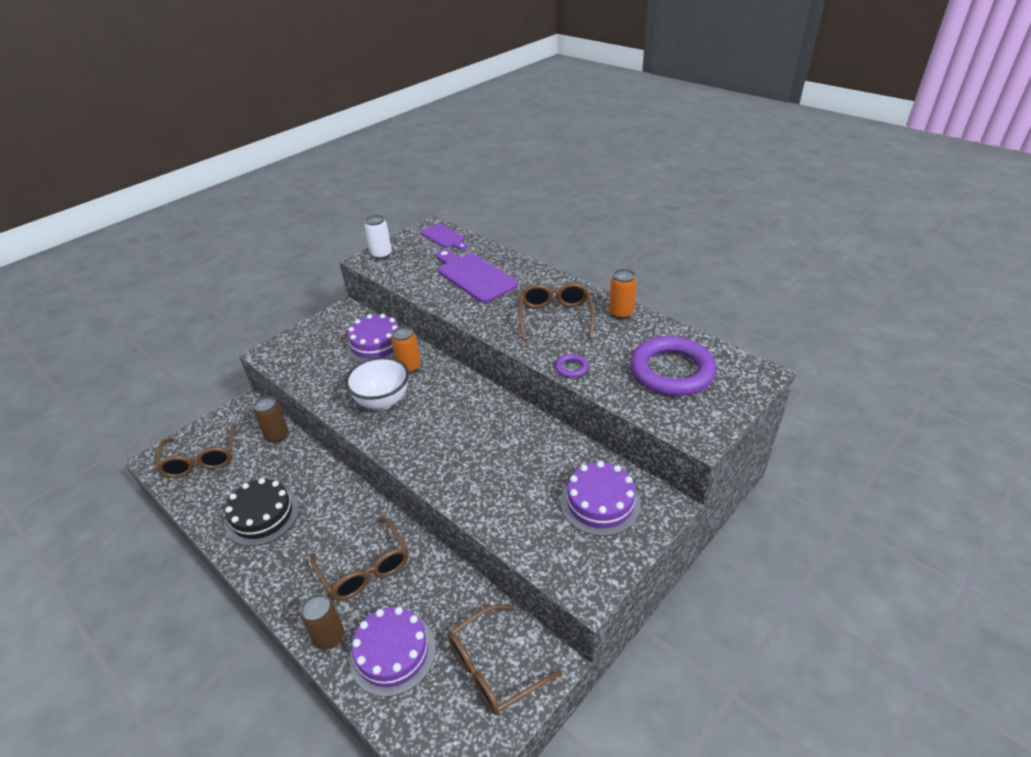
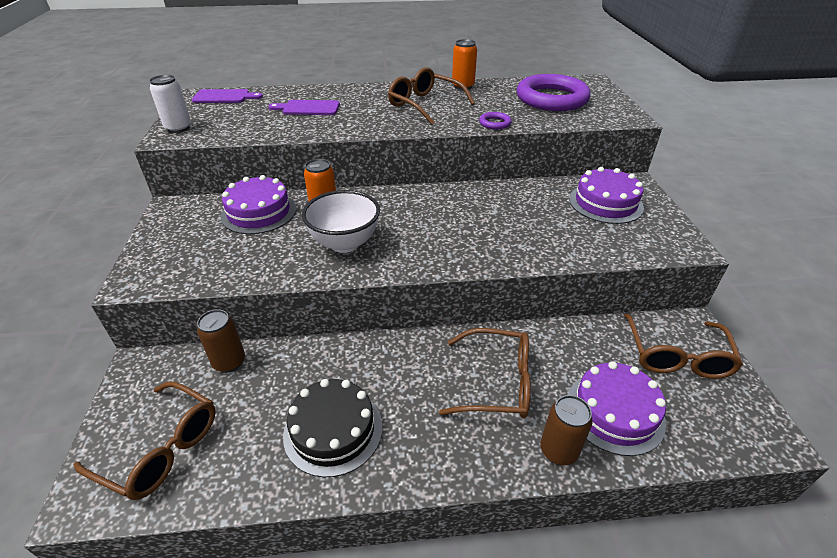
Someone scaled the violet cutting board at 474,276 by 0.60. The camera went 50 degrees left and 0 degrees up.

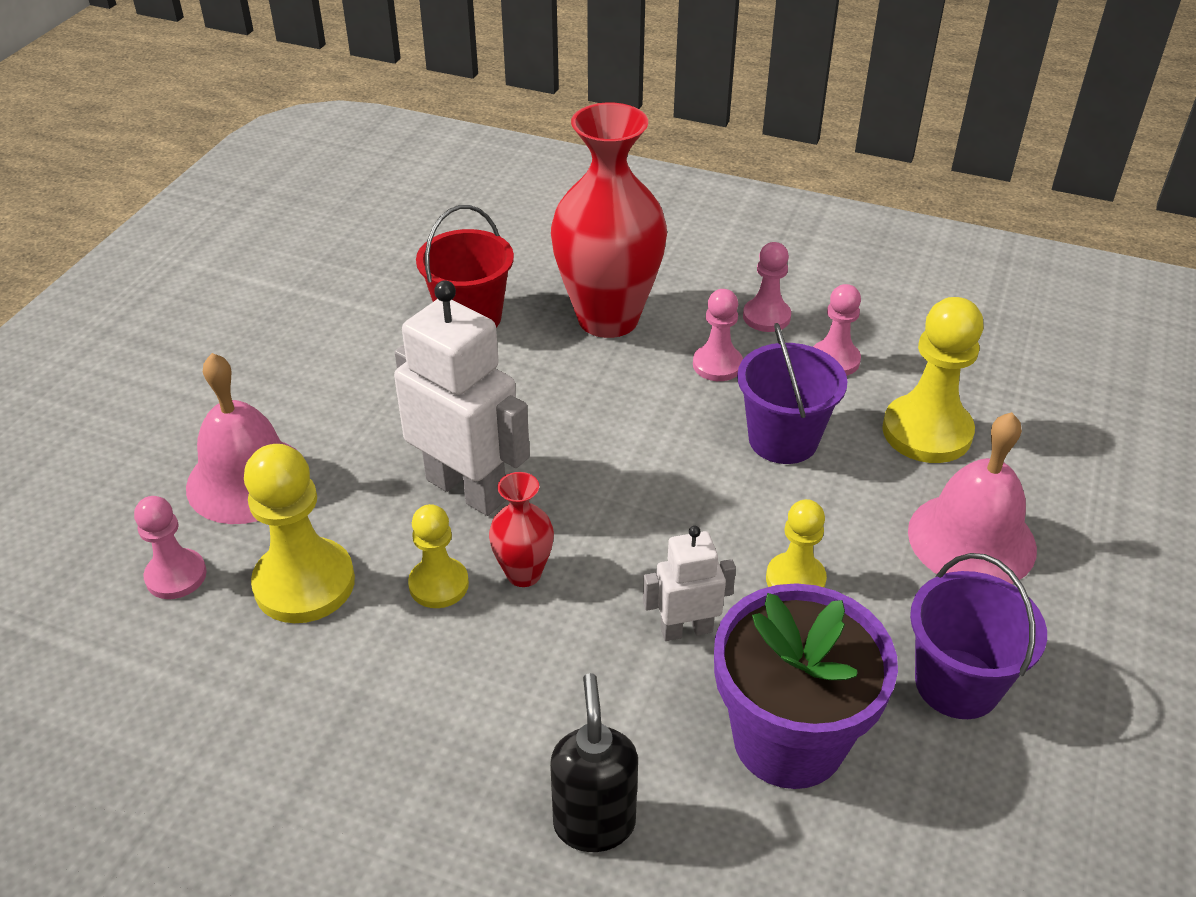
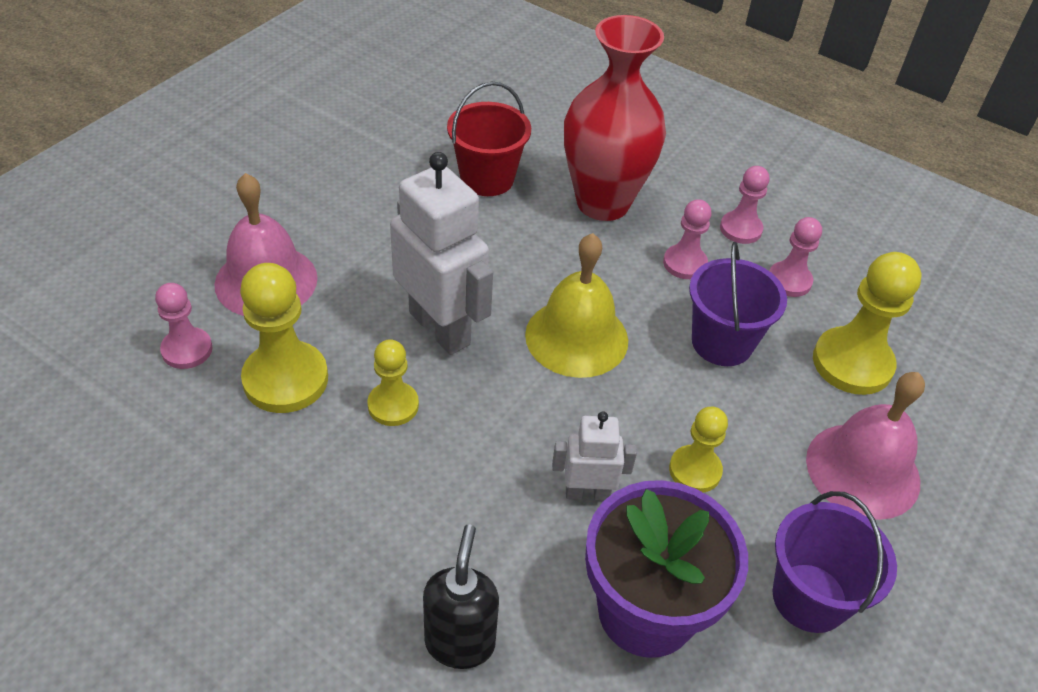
Someone took away the scarlet vase at 523,573. Someone put down the yellow hand bell at 576,337. The camera went 10 degrees right and 5 degrees up.

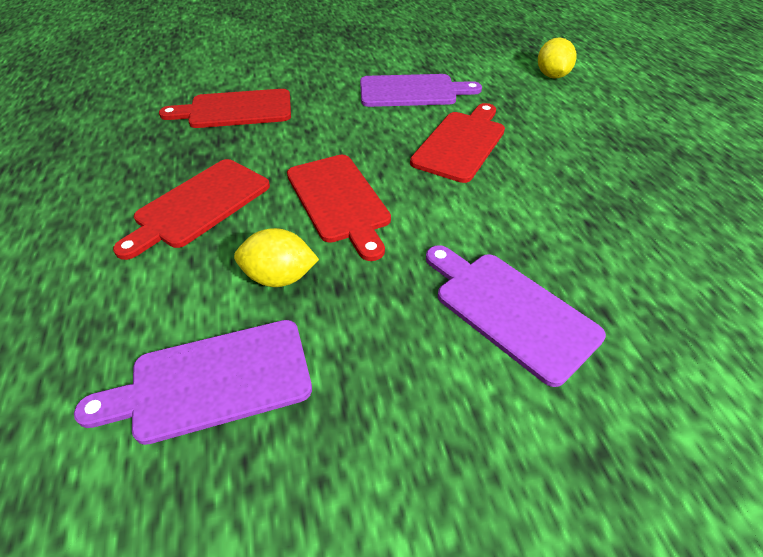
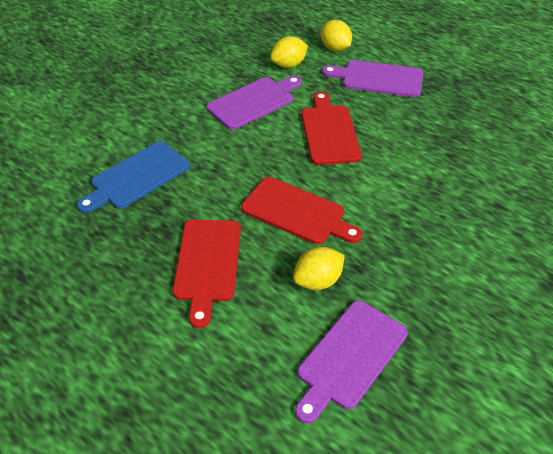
Someone repainted the scarlet cutting board at 236,110, which became the royal blue cutting board at 137,177. Someone carried the violet cutting board from 510,310 to 378,79. Someone put down the yellow citrus fruit at 288,65. The camera went 35 degrees left and 0 degrees up.

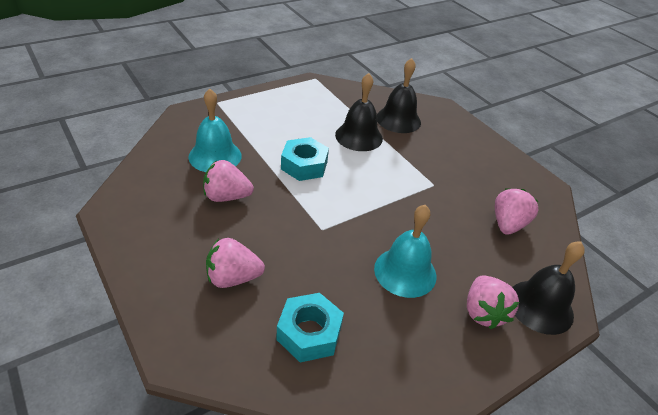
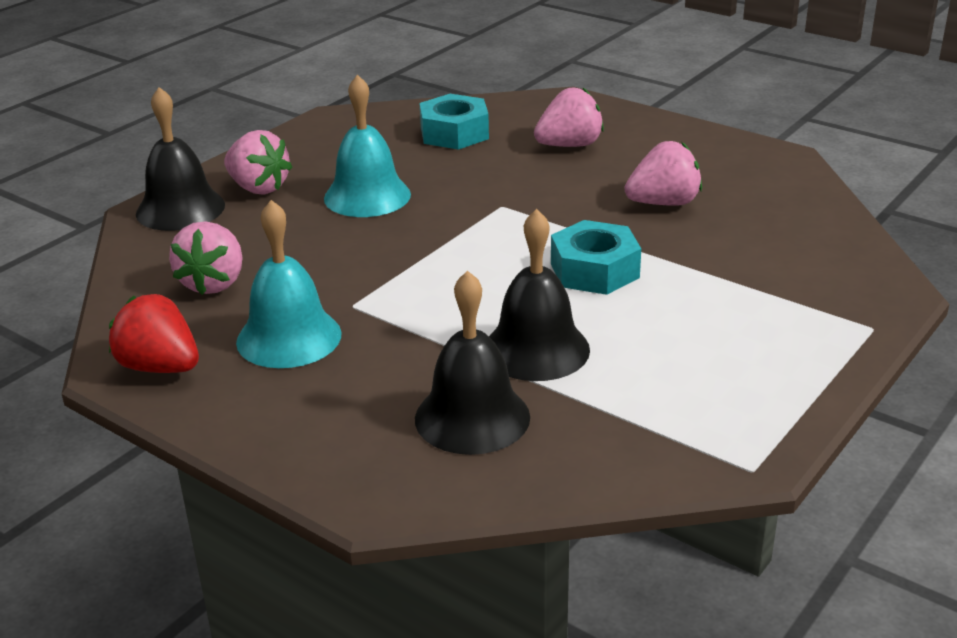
Someone carried the teal hand bell from 215,156 to 289,337. Someone rotated the rosy toy strawberry at 483,312 by 150 degrees clockwise. Someone put down the scarlet toy strawberry at 160,367. The camera went 165 degrees right and 10 degrees down.

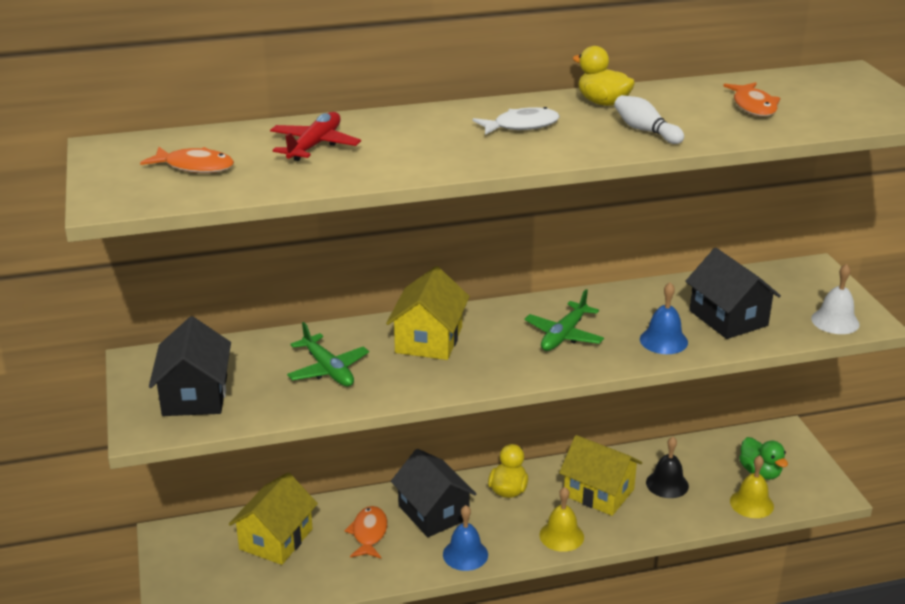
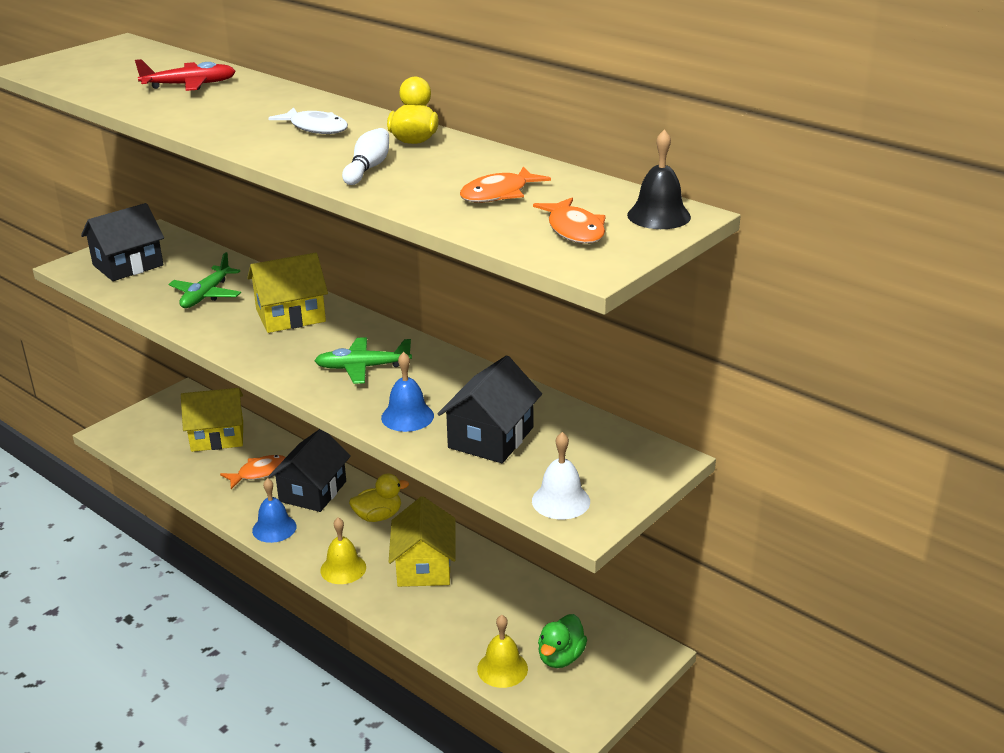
Someone carried the orange toy fish from 195,167 to 574,230. Someone carried the jet-black hand bell from 667,484 to 659,216. The camera went 55 degrees right and 0 degrees up.

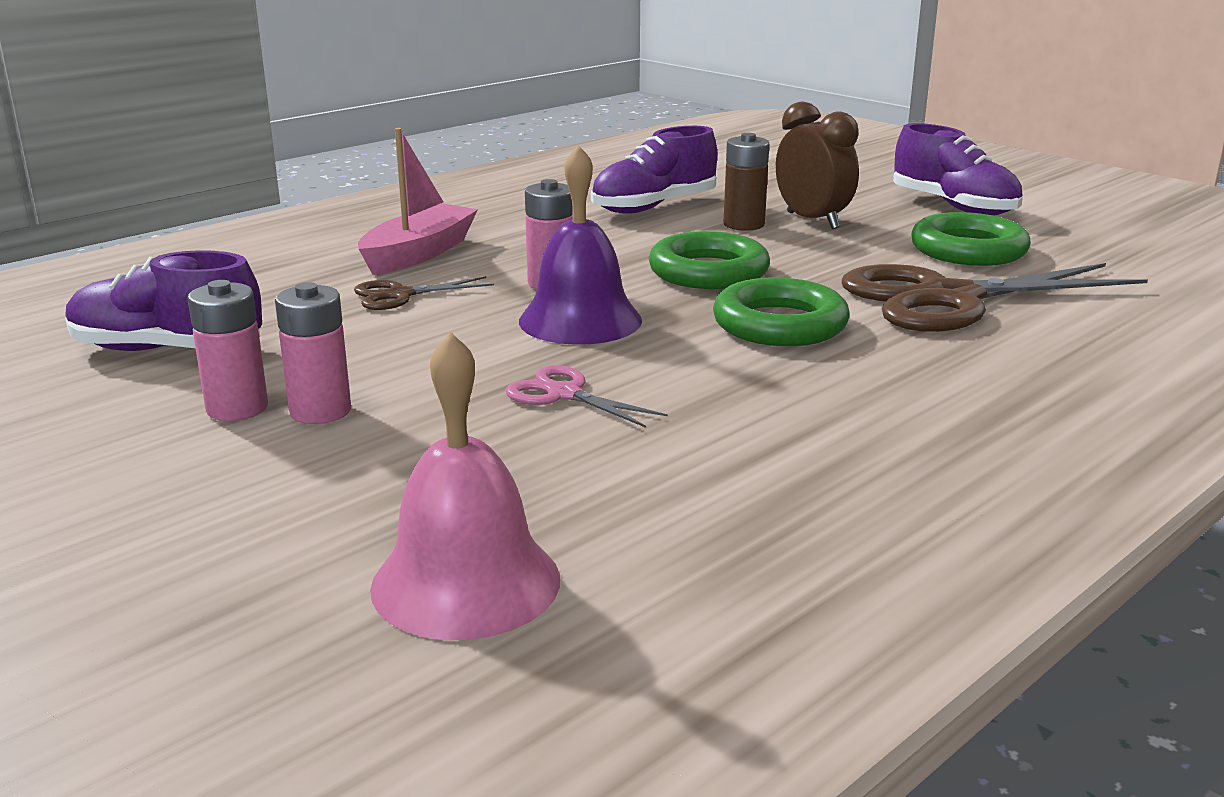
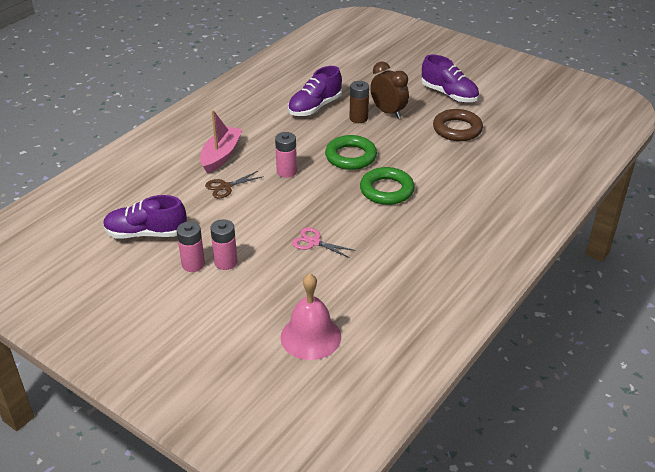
Someone took away the violet hand bell at 580,320. Someone took away the dark brown pair of scissors at 948,299. Someone repainted the emerald torus at 968,250, which became the dark brown torus at 457,129. The camera went 10 degrees left and 15 degrees up.

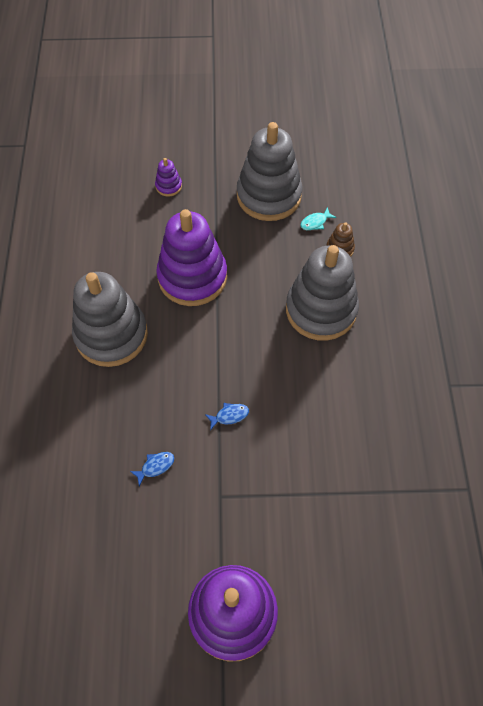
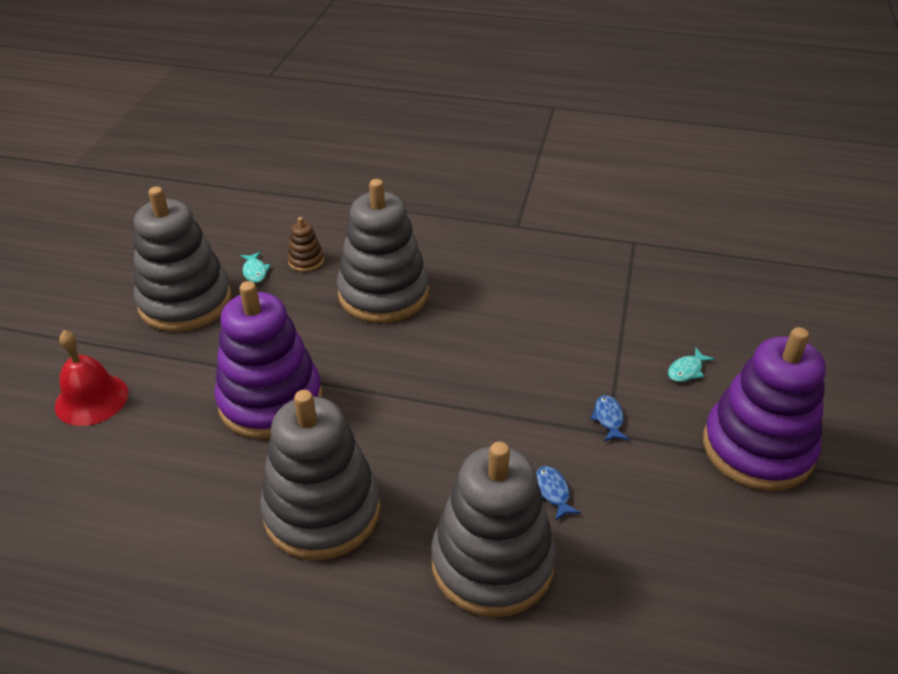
Someone swapped the violet stacking toy at 168,186 for the scarlet hand bell at 91,399. Someone carried the royal blue toy fish from 229,416 to 608,418. Someone put down the grey stacking toy at 492,563. Someone put down the teal toy fish at 686,370. The camera went 75 degrees left and 20 degrees down.

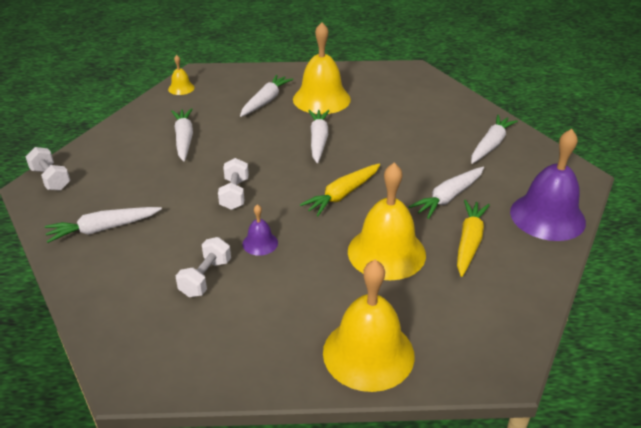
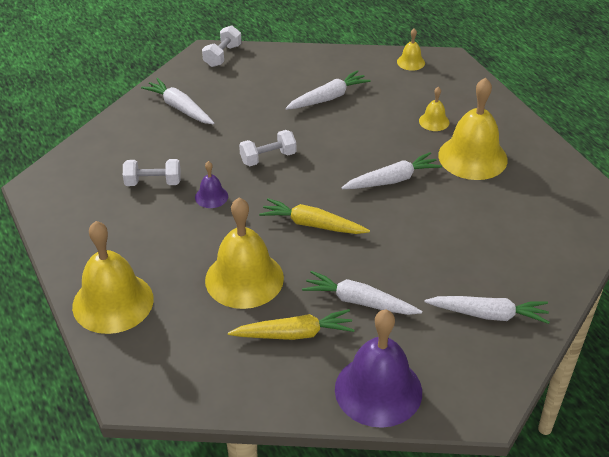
Someone swapped the pure white root vegetable at 265,101 for the yellow hand bell at 434,121. The camera went 65 degrees right and 5 degrees up.

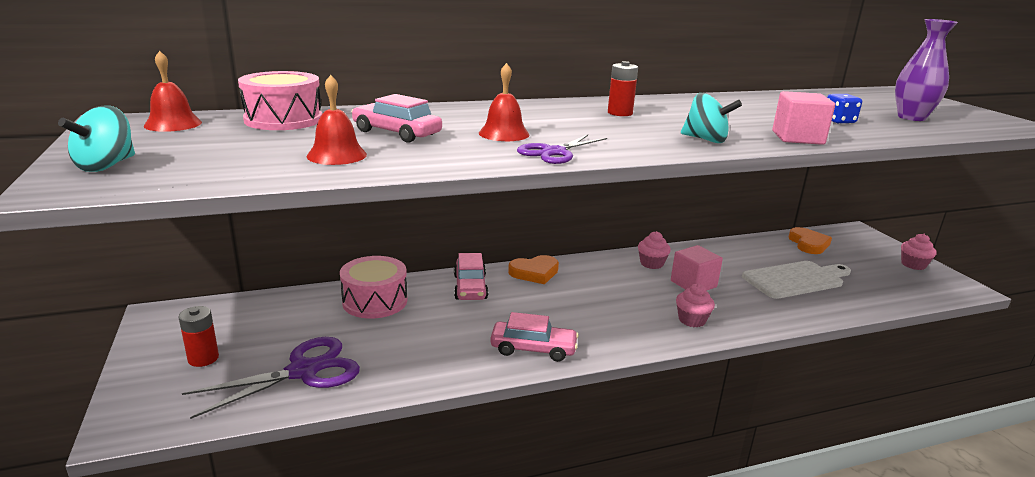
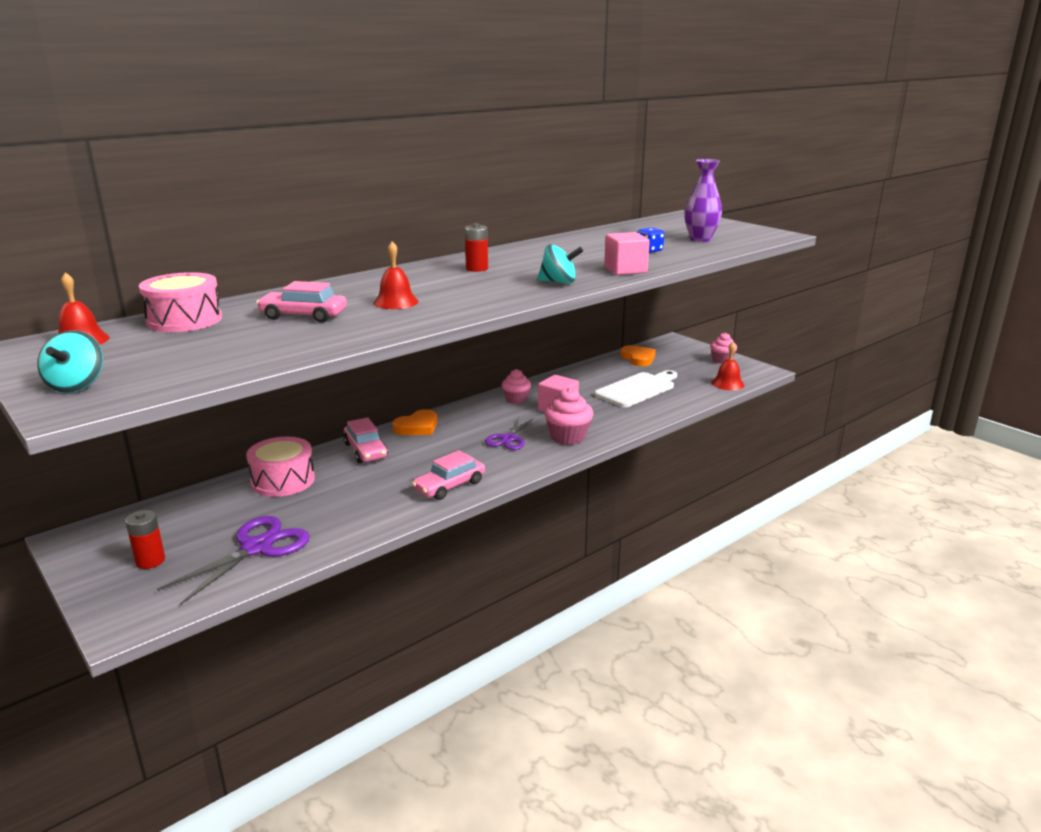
Someone carried the scarlet hand bell from 337,155 to 727,383. Someone rotated the rosy car at 533,349 by 150 degrees clockwise. Someone carried the violet pair of scissors from 554,152 to 508,439. Someone scaled the rosy muffin at 692,320 by 1.50. The camera went 20 degrees left and 0 degrees up.

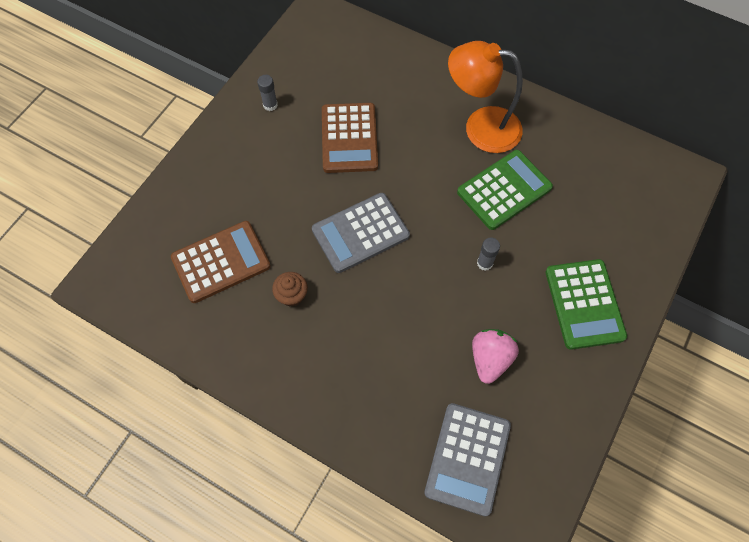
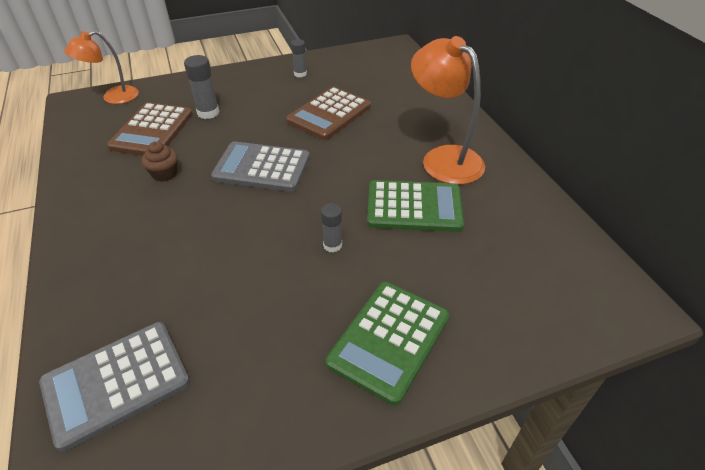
Someone rotated the dark brown pocket calculator at 221,262 by 90 degrees clockwise. Someone took away the rosy toy strawberry at 490,359. Someone put down the orange reading lamp at 113,97. Someone put down the grey glue at 208,113. The camera went 40 degrees right and 20 degrees down.

